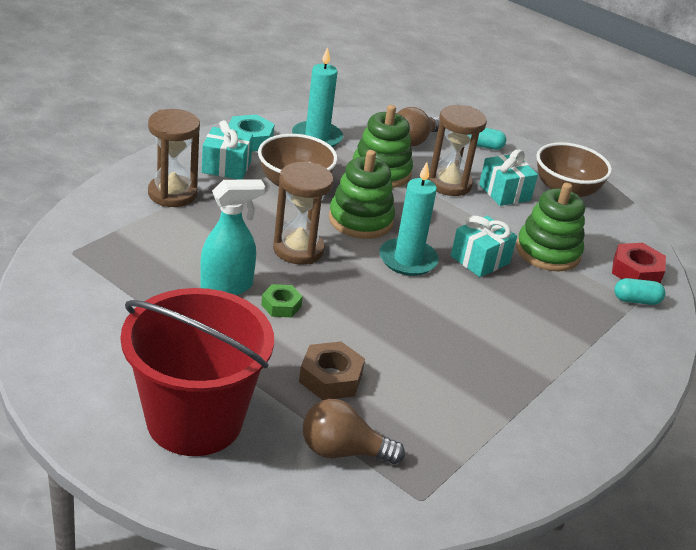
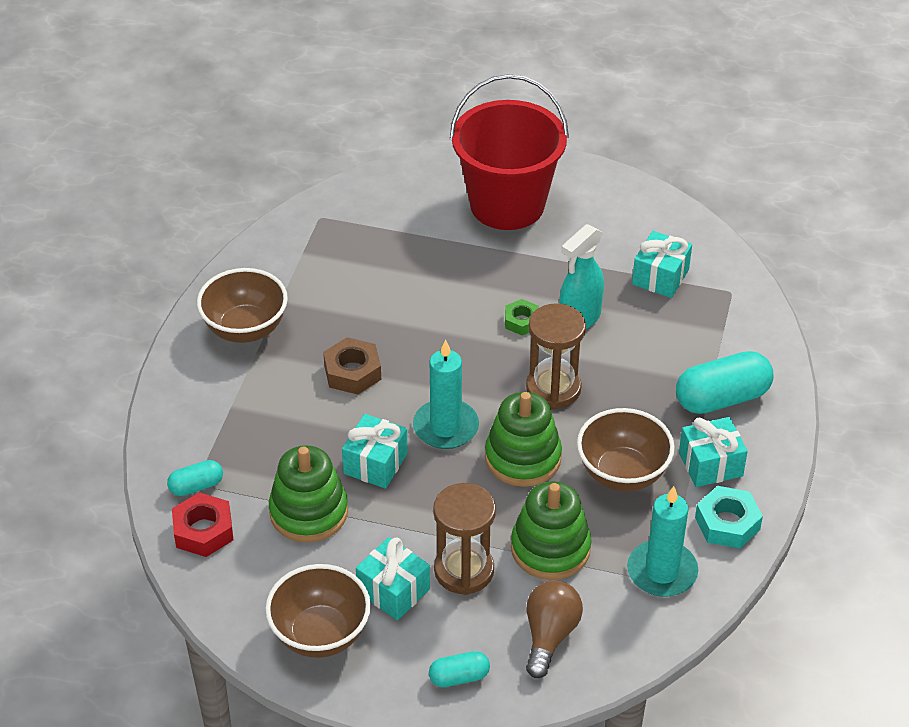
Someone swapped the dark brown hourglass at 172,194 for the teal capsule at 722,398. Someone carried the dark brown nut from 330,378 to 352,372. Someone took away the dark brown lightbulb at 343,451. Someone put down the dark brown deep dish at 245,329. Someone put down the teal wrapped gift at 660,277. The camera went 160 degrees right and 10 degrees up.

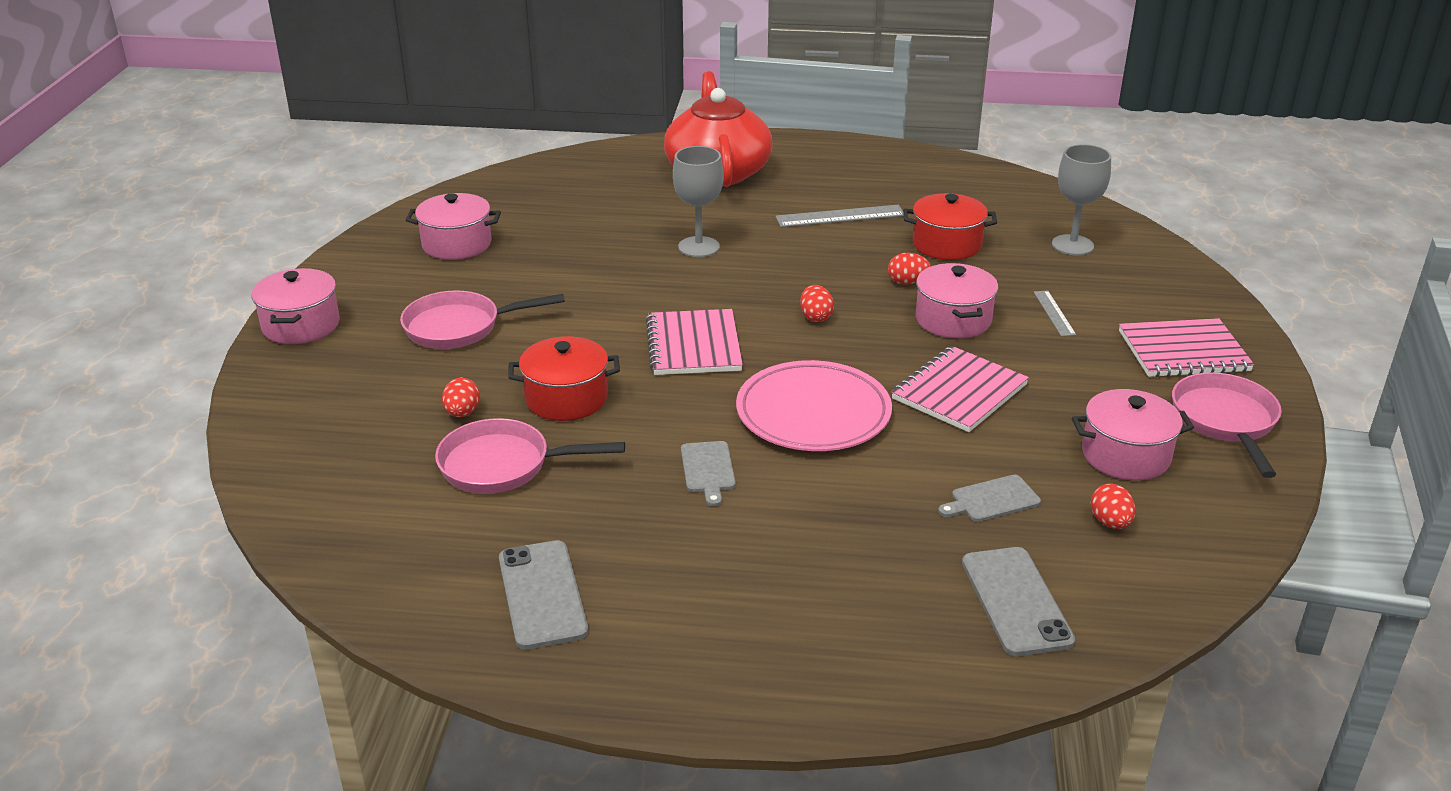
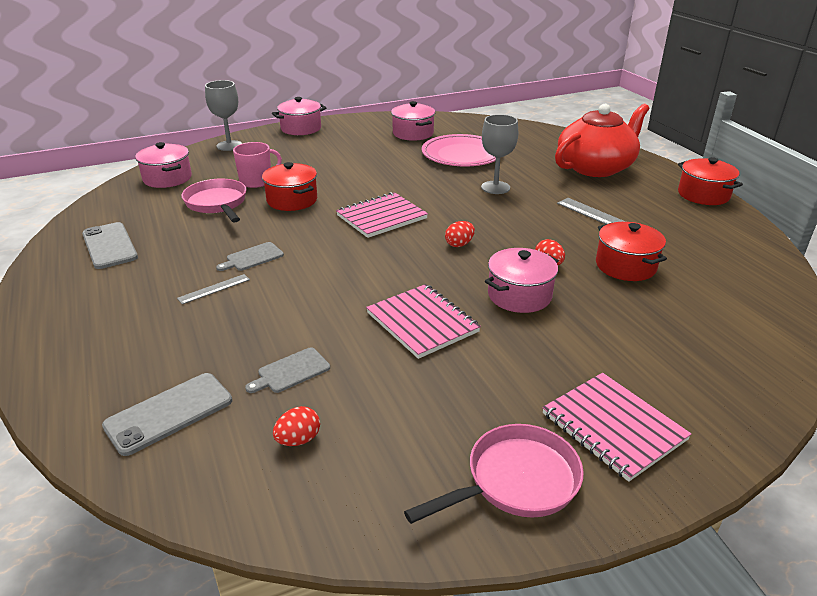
Someone took away the rosy skillet at 459,327. Someone swapped the scarlet egg shape at 462,413 for the rosy coffee mug at 257,181. Someone rotated the grey phone at 542,594 by 75 degrees counterclockwise. Someone carried the rosy flat dish from 813,413 to 462,155. Someone rotated the rosy notepad at 959,392 by 45 degrees clockwise. Someone rotated the grey cutting board at 992,500 by 75 degrees counterclockwise. Someone carried the grey straightedge from 1054,313 to 214,289. Someone carried the grey wine glass from 1072,245 to 229,145. Someone carried the rosy pot from 1125,455 to 167,178. Someone put down the scarlet pot at 703,195. The camera went 60 degrees right and 0 degrees up.

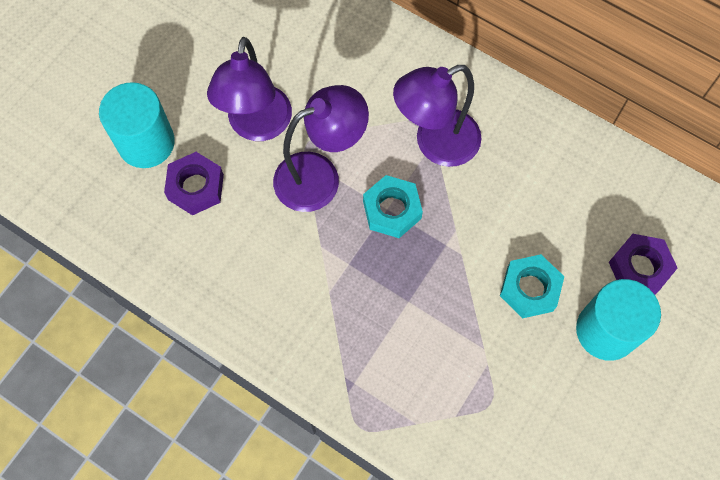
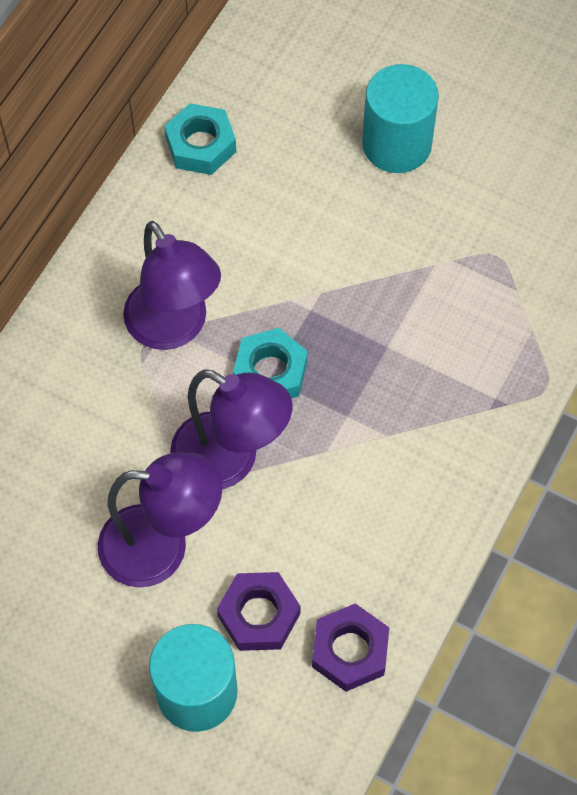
Someone rotated the violet reading lamp at 320,176 by 150 degrees clockwise. Someone carried the teal nut from 530,289 to 201,145. Someone carried the violet nut from 639,268 to 350,651. The camera went 95 degrees left and 5 degrees down.

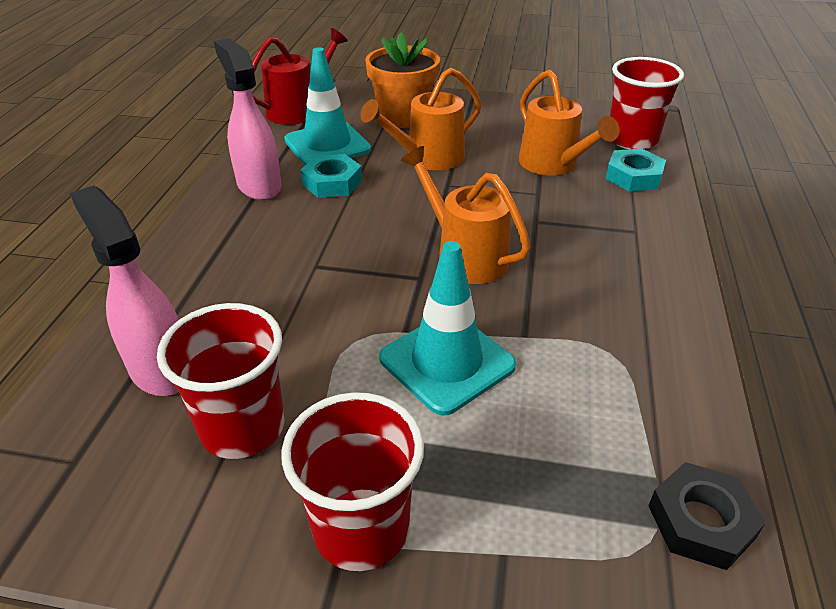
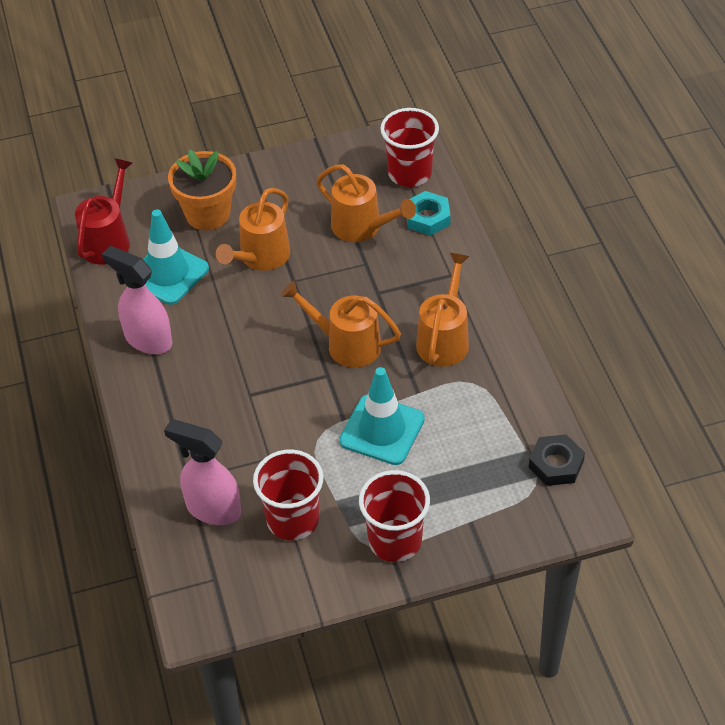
Someone took away the teal nut at 332,182. Someone put down the orange watering can at 444,338. The camera went 25 degrees left and 10 degrees up.

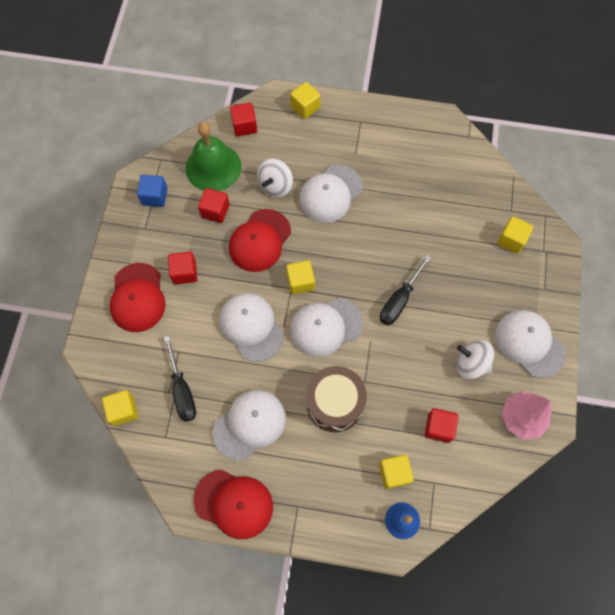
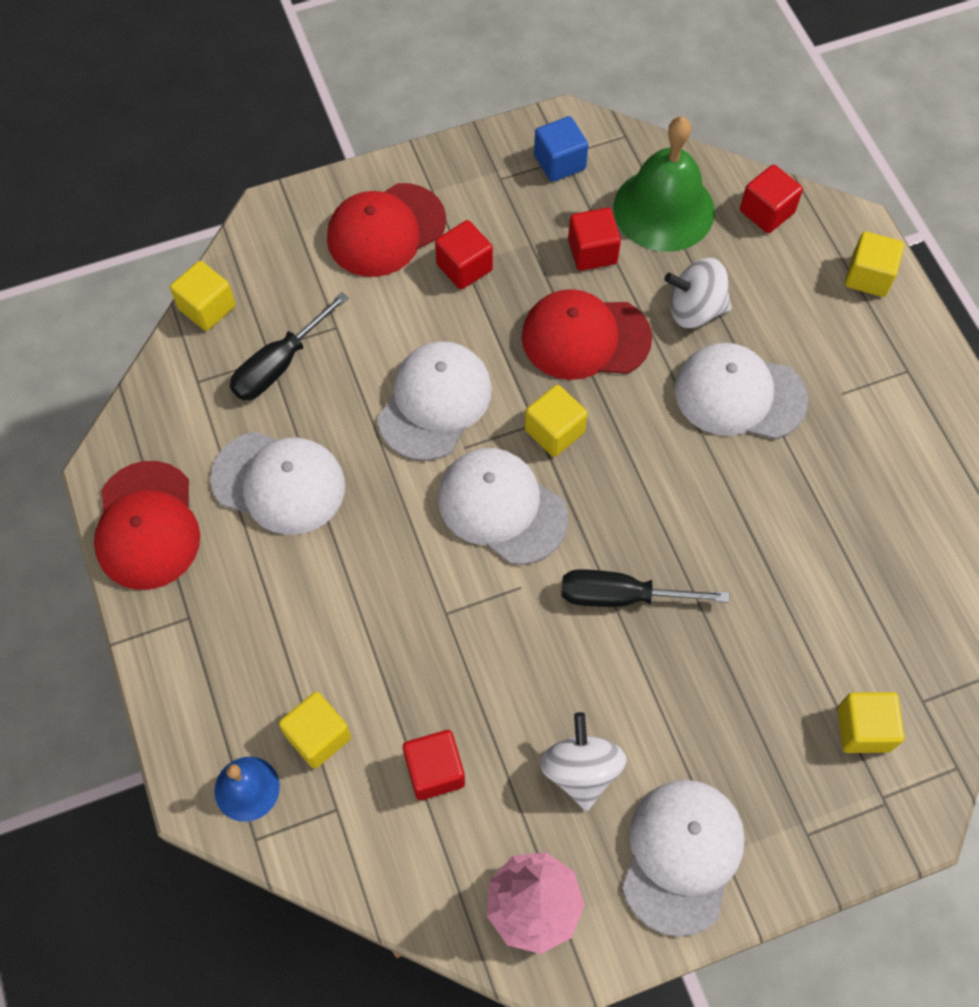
Someone took away the dark brown snare drum at 334,403. The camera went 60 degrees right and 5 degrees down.

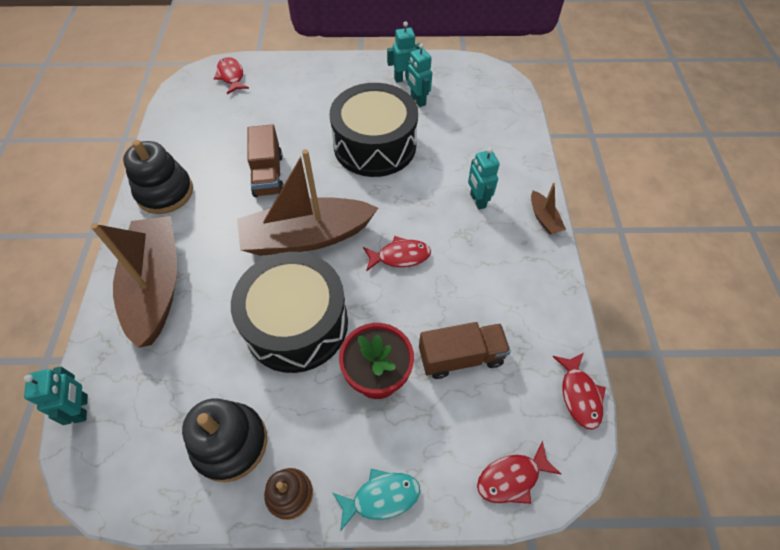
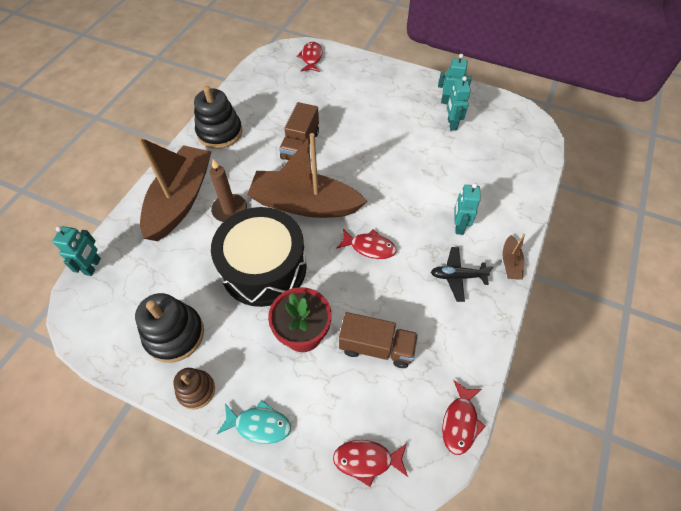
Someone took away the jet-black snare drum at 375,145. Someone put down the dark brown pillar candle at 229,210. Someone put down the jet-black aeroplane at 457,276. The camera went 25 degrees right and 0 degrees up.

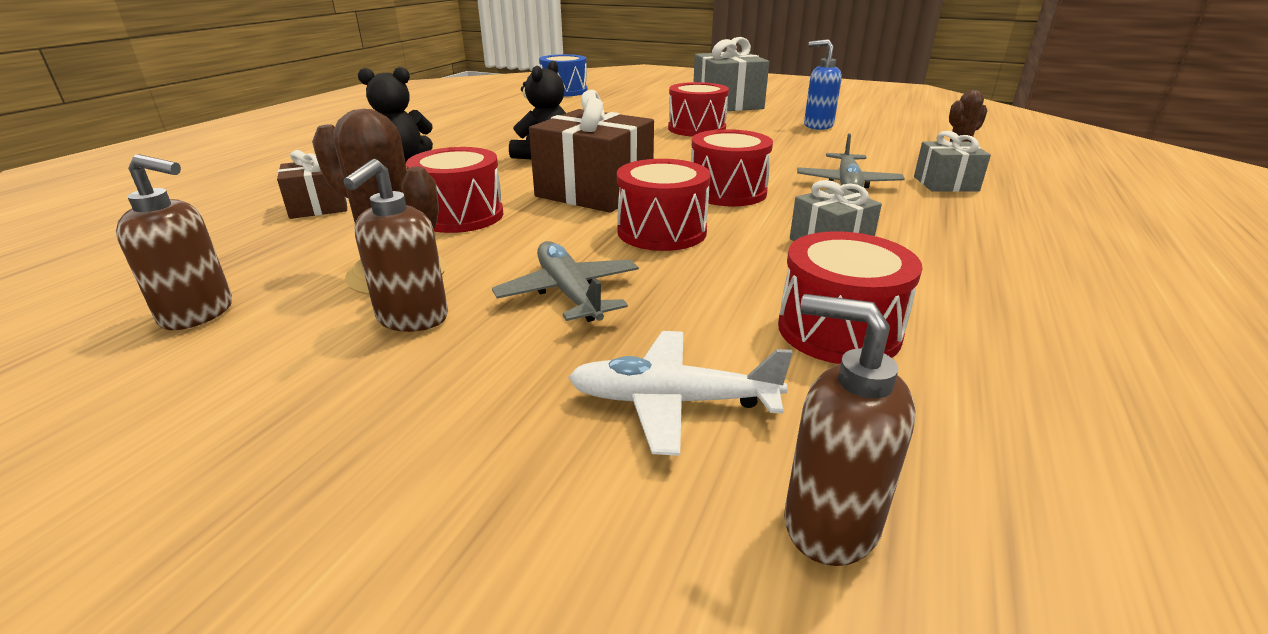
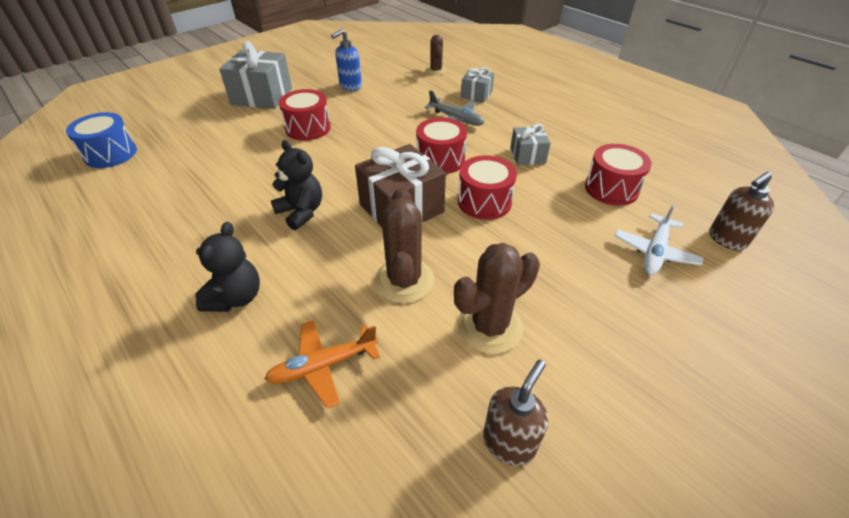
Someone swapped the dark brown wrapped gift at 319,206 for the orange aeroplane at 323,366. Someone took away the dark brown soap pump at 412,318. Someone swapped the scarlet snare drum at 460,216 for the dark brown saguaro cactus at 404,280. Someone took away the grey aeroplane at 569,293. The camera went 65 degrees left and 15 degrees up.

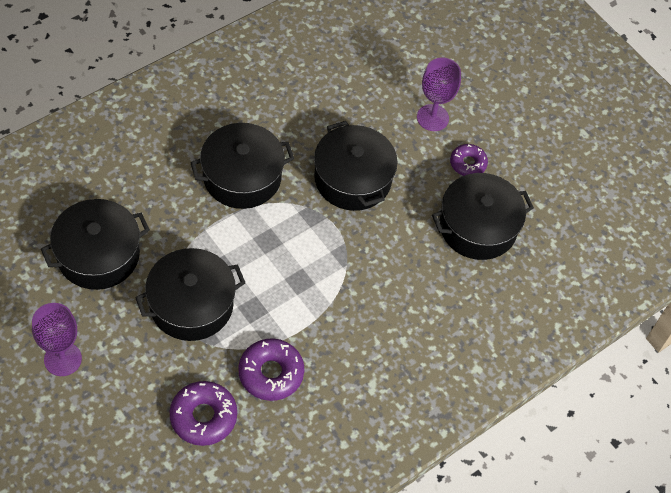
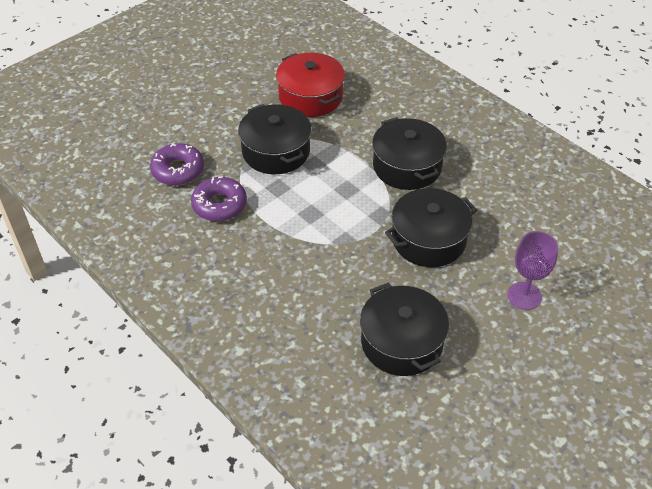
Someone took away the violet wine glass at 63,359. Someone repainted the jet-black pot at 98,255, which became the scarlet pot at 310,97. Someone took away the violet glazed donut at 468,163. The camera went 90 degrees right and 10 degrees down.

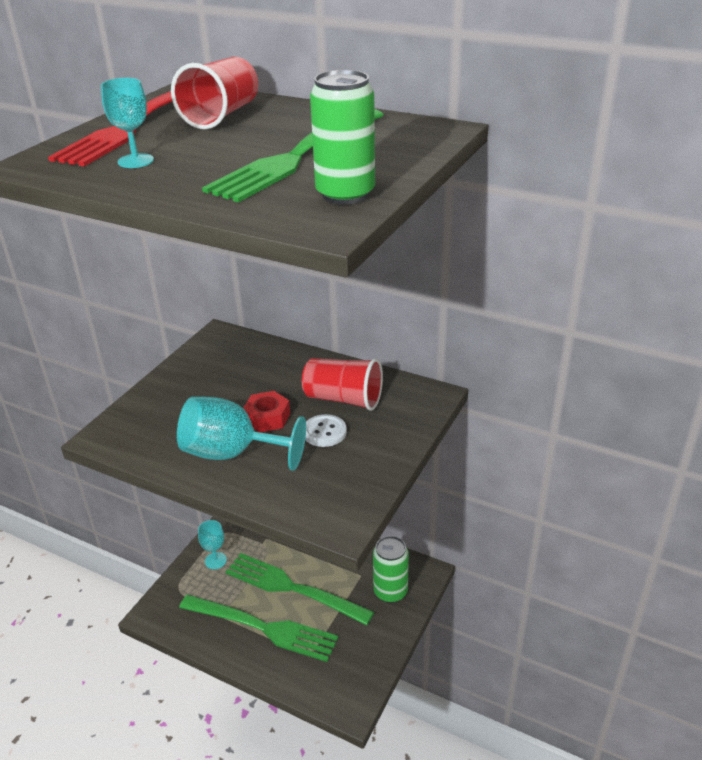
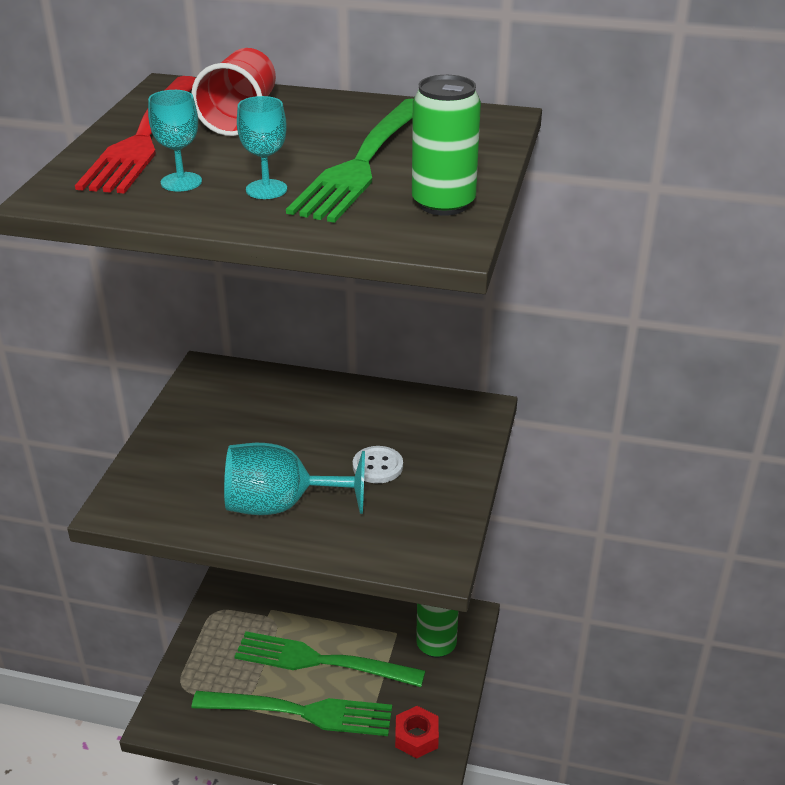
Someone carried the teal wine glass from 215,560 to 266,189. Someone carried the scarlet nut from 267,417 to 416,737. Someone took away the scarlet tumbler at 343,399. The camera went 15 degrees left and 0 degrees up.

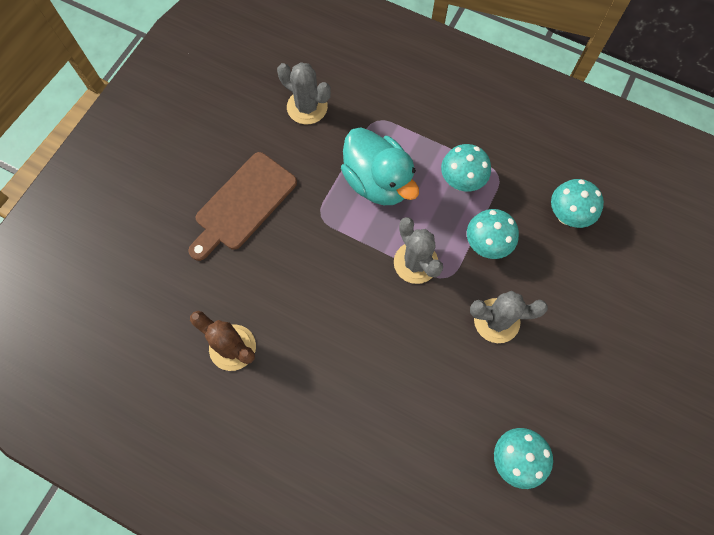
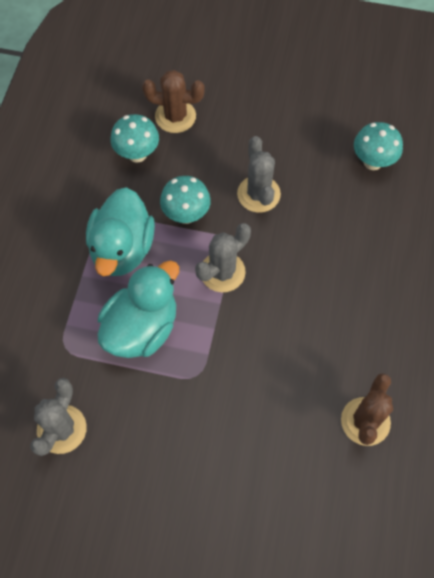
Someone took away the dark brown cutting board at 243,204. Someone swapped the teal toadstool at 461,182 for the teal toy duck at 122,249. Someone put down the dark brown saguaro cactus at 175,116. The camera went 105 degrees left and 5 degrees down.

